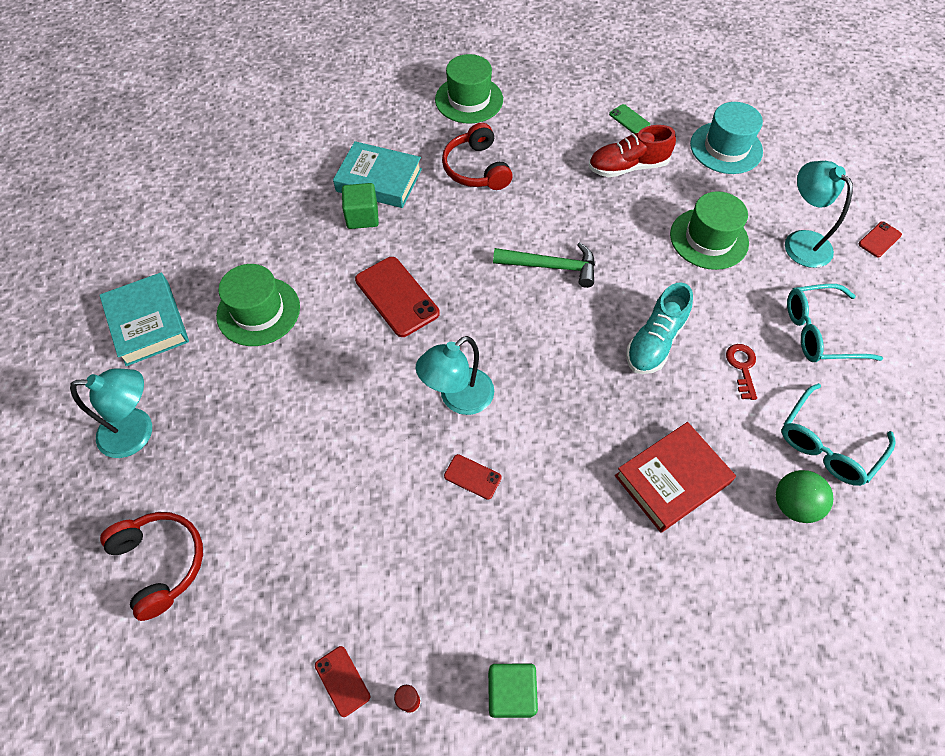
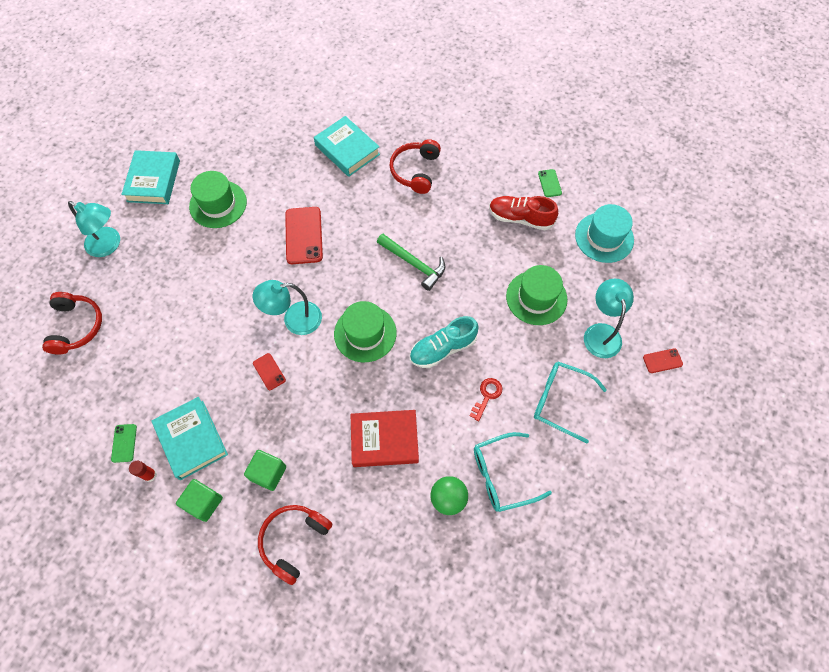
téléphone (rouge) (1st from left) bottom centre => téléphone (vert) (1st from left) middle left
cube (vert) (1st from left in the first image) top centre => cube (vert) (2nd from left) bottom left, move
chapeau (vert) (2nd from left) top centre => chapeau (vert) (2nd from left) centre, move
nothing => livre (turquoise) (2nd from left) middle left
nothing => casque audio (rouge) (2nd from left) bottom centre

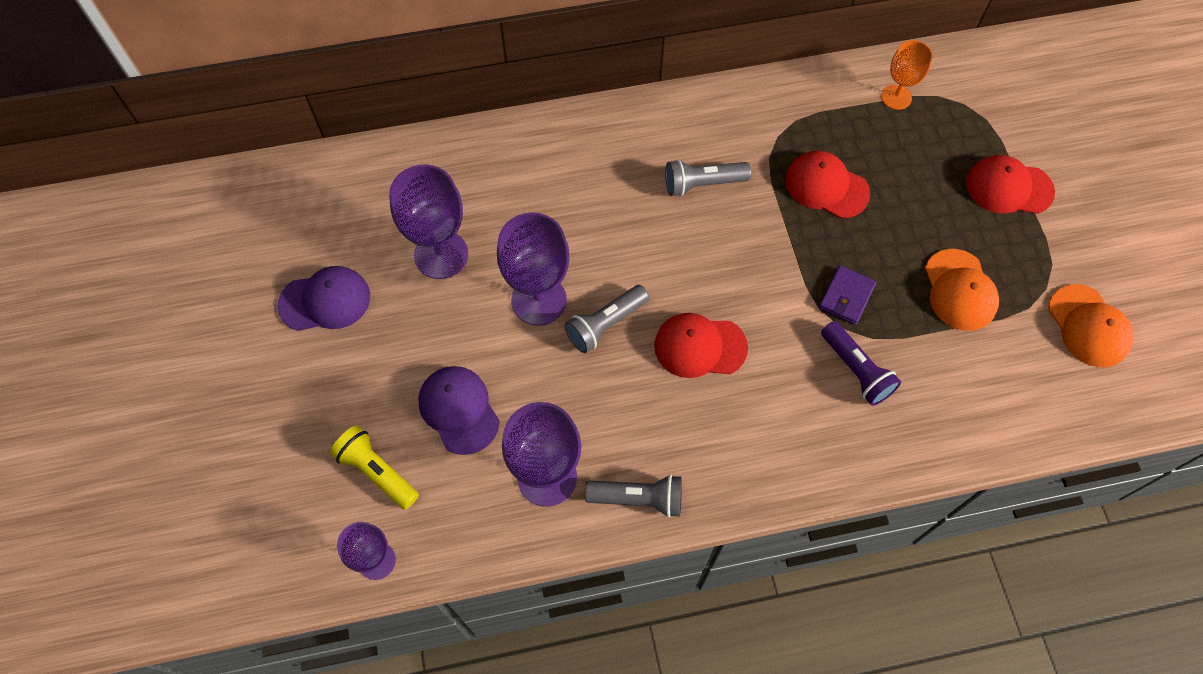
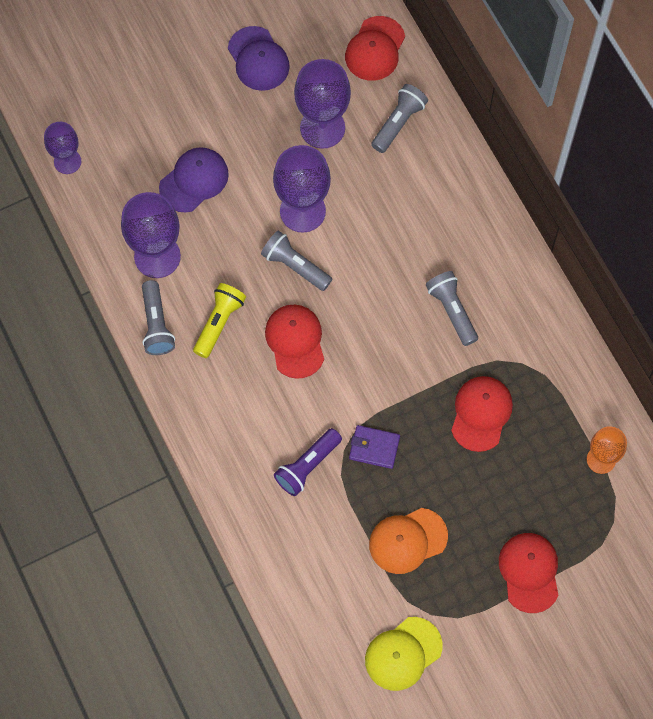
lampe de poche (jaune) bottom left => lampe de poche (jaune) centre, move
casquette (orange) (2nd from left) middle right => casquette (jaune) bottom centre
nothing => casquette (rouge) (2nd from left) top centre
nothing => lampe de poche (gris) (3rd from left) top centre

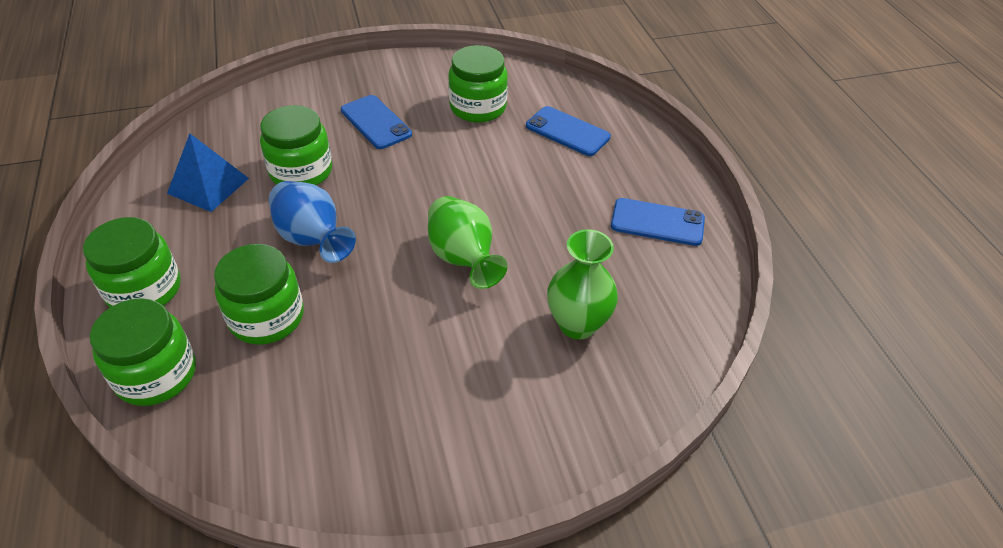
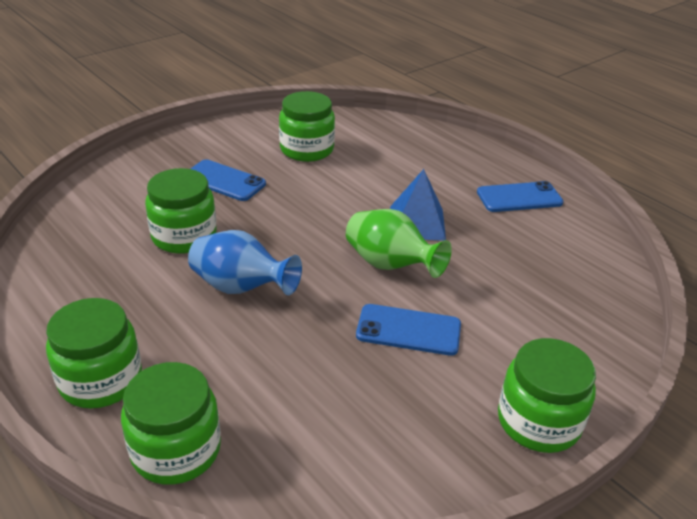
pyramide (bleu) top left => pyramide (bleu) centre, move
bocal (vert) (3rd from left in the first image) middle left => bocal (vert) (5th from left) bottom right, move
téléphone (bleu) (2nd from left) top centre => téléphone (bleu) (2nd from left) centre, move
vase (vert) (2nd from left) centre => nothing

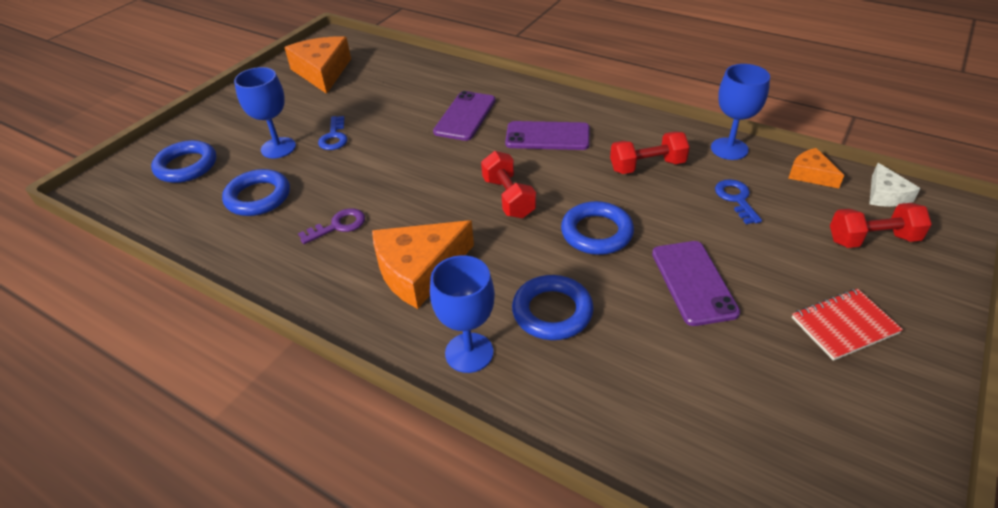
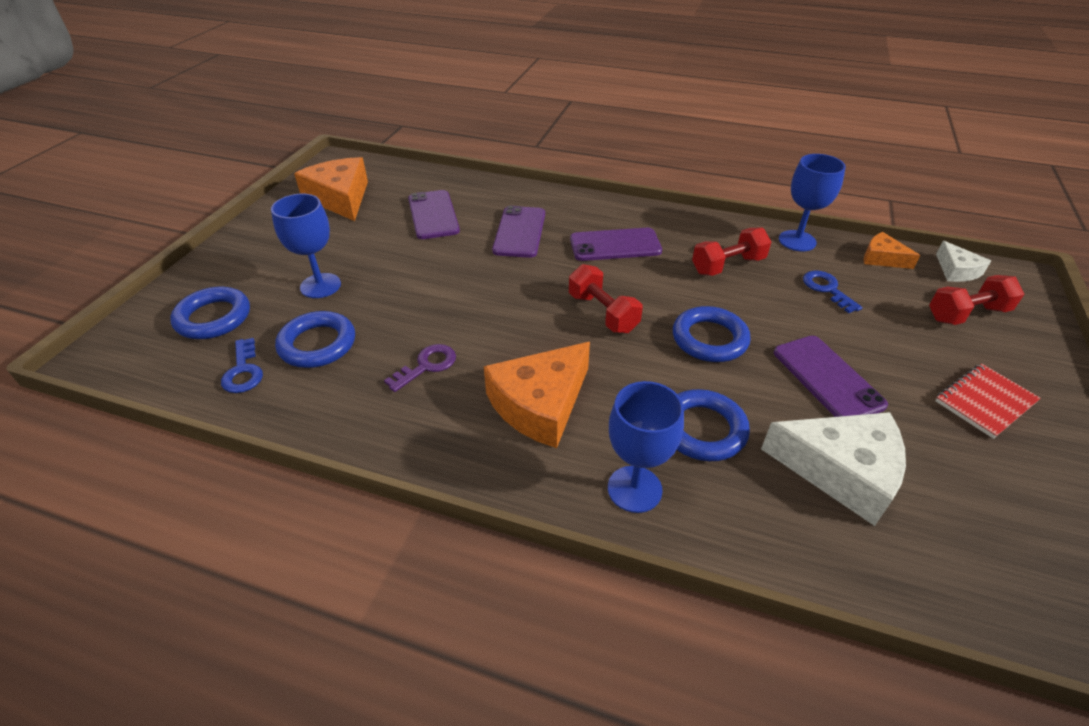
clé (bleu) (1st from left) top centre => clé (bleu) (1st from left) middle left, move
nothing => téléphone (violet) (1st from left) top centre
nothing => fromage (blanc) (1st from left) middle right

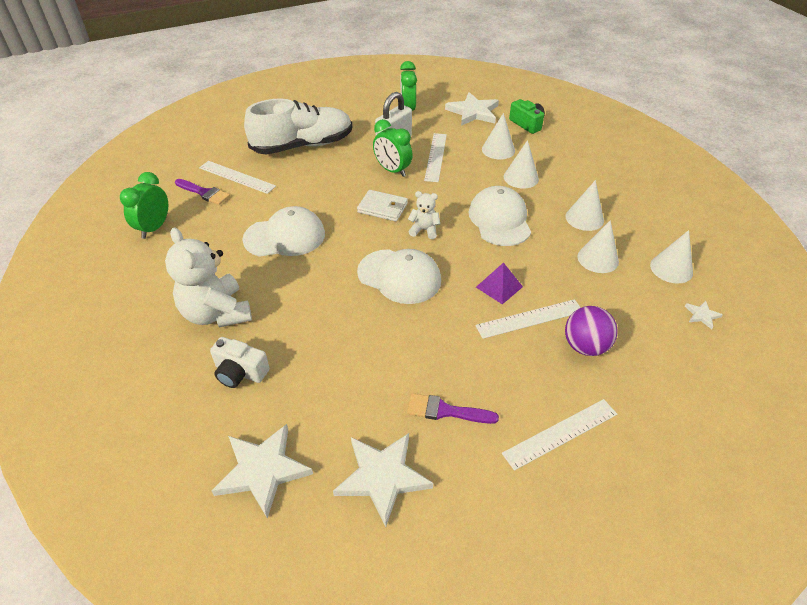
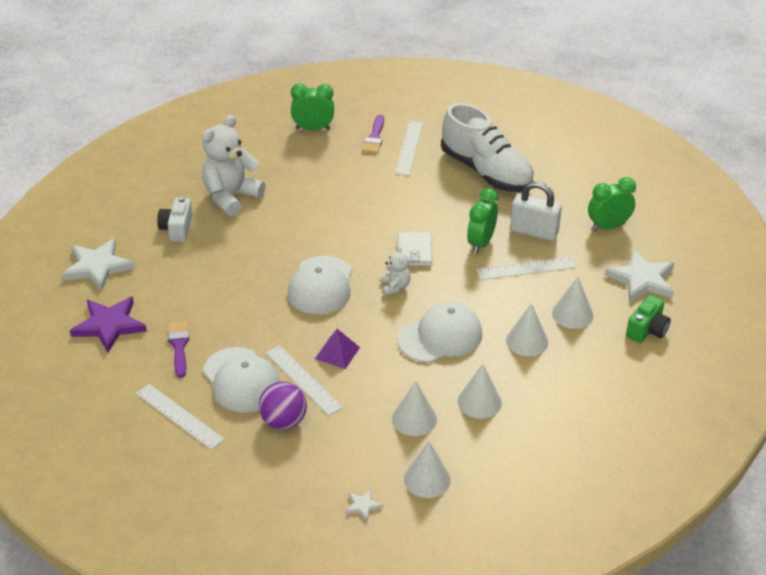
casquette (blanc) (1st from left) centre => casquette (blanc) (1st from left) middle left, move
étoile (blanc) (2nd from left) bottom centre => étoile (violet) middle left

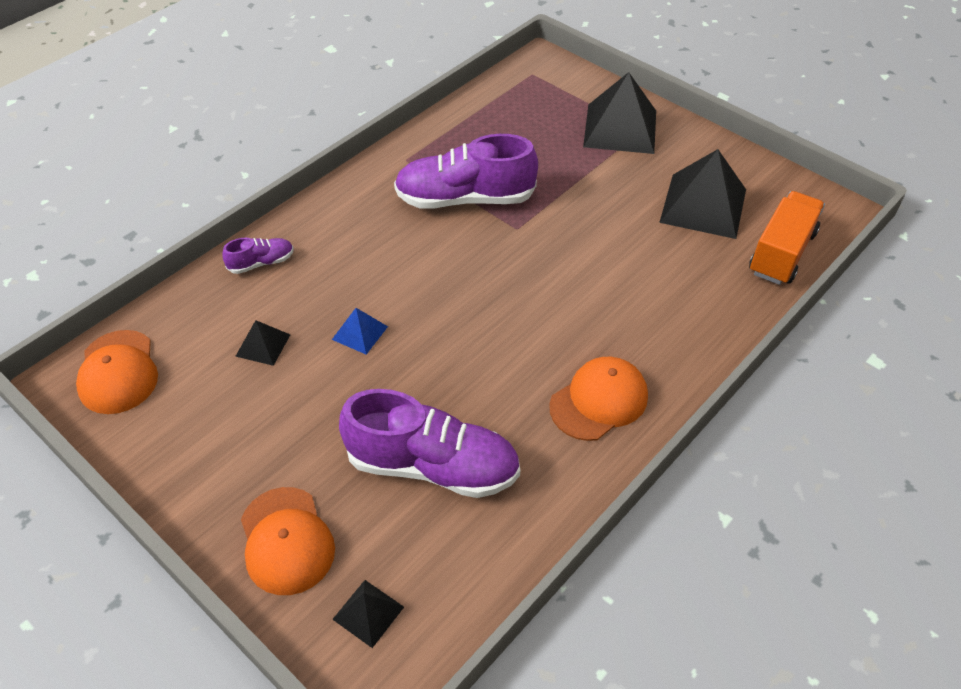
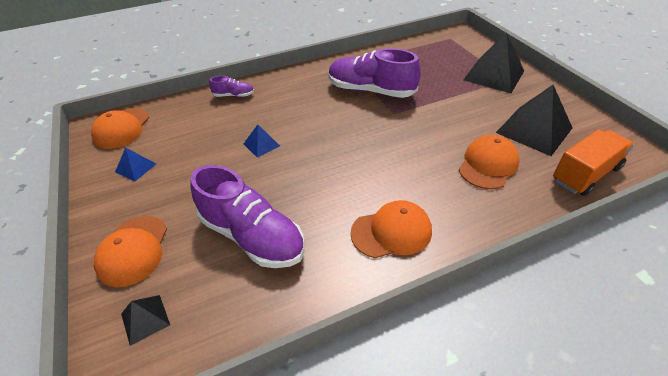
pyramide (noir) (1st from left) middle left => nothing
nothing => pyramide (bleu) (1st from left) middle left
nothing => casquette (orange) (4th from left) middle right

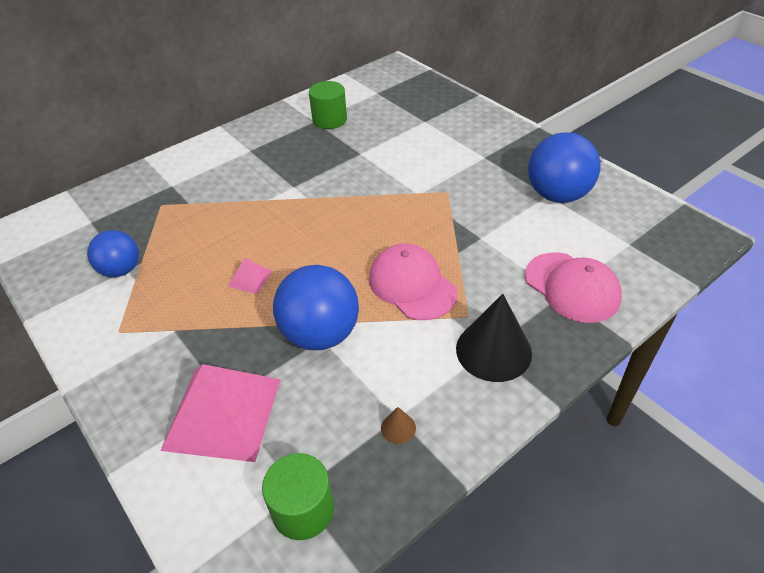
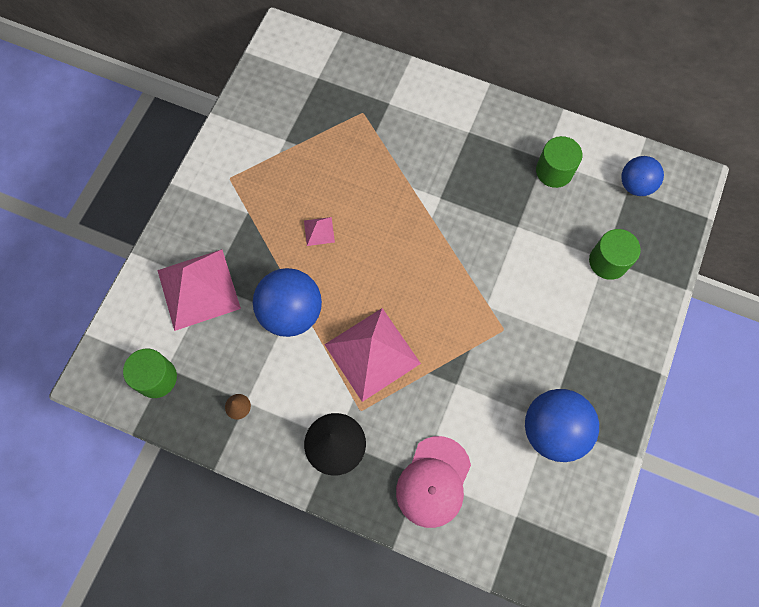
balle (bleu) (1st from left in the first image) middle left => balle (bleu) (3rd from left) top right, move
casquette (rose) (1st from left) centre => pyramide (rose) (3rd from left) centre
nothing => cylindre (vert) (3rd from left) middle right

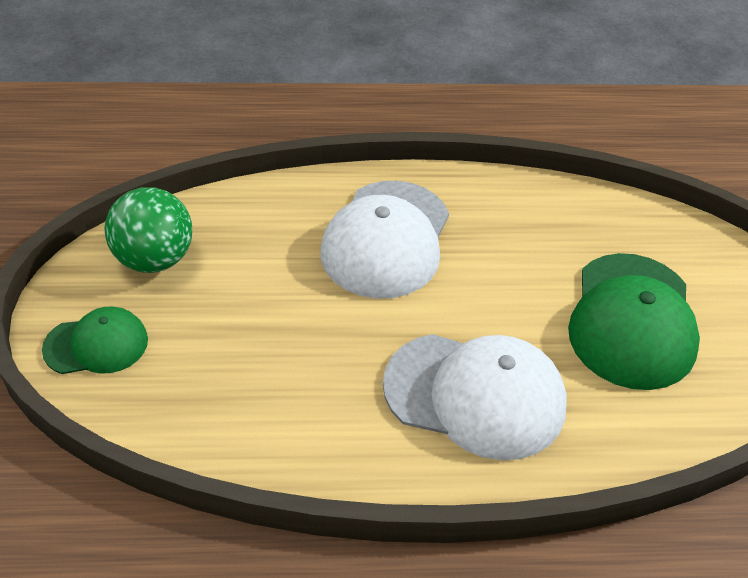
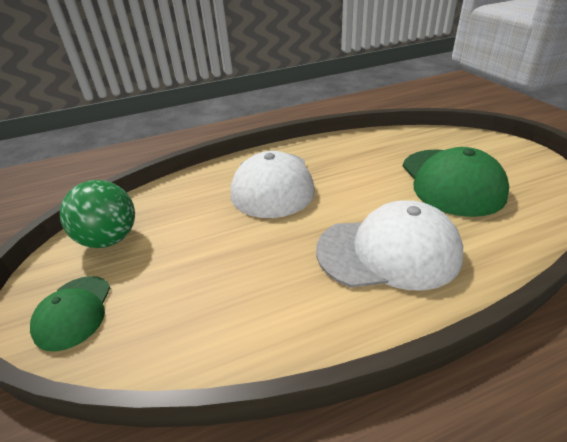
casquette (vert) (1st from left) middle left => casquette (vert) (1st from left) bottom left, 120 degrees clockwise

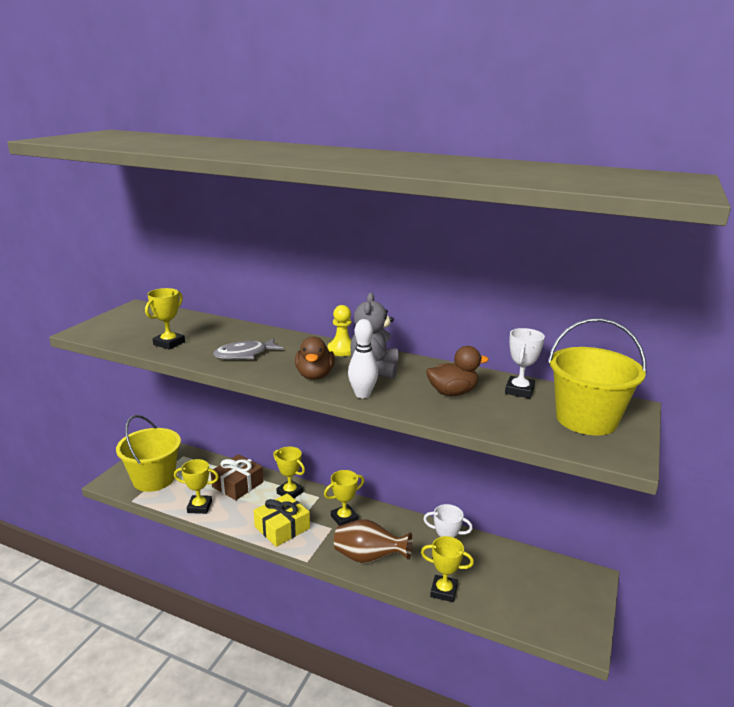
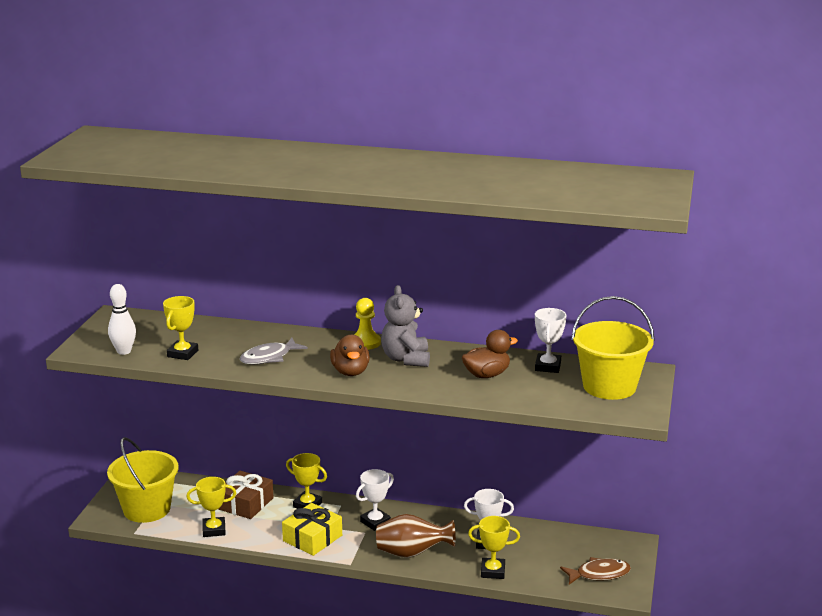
trophée (jaune) (4th from left) bottom centre => trophée (blanc) (1st from left) bottom centre
quille (blanc) centre => quille (blanc) middle left, move
nothing => poisson (marron) bottom right

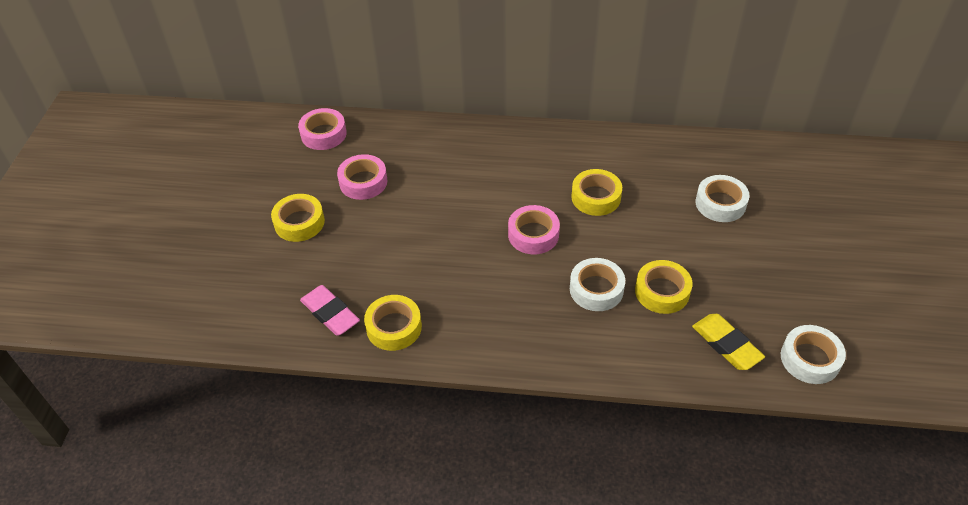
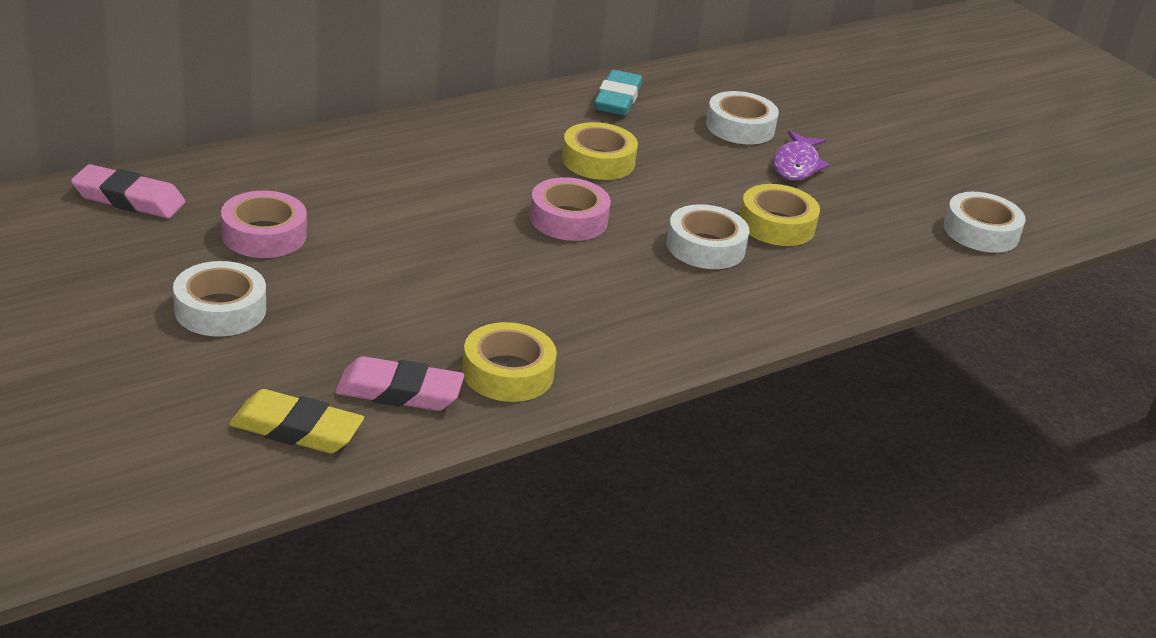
ruban adhésif (jaune) (1st from left) middle left => ruban adhésif (blanc) (1st from left) middle left
ruban adhésif (rose) (1st from left) top left => gomme (rose) (1st from left) top left
gomme (jaune) bottom right => gomme (jaune) middle left, move
nothing => gomme (turquoise) top centre
nothing => poisson (violet) top right

